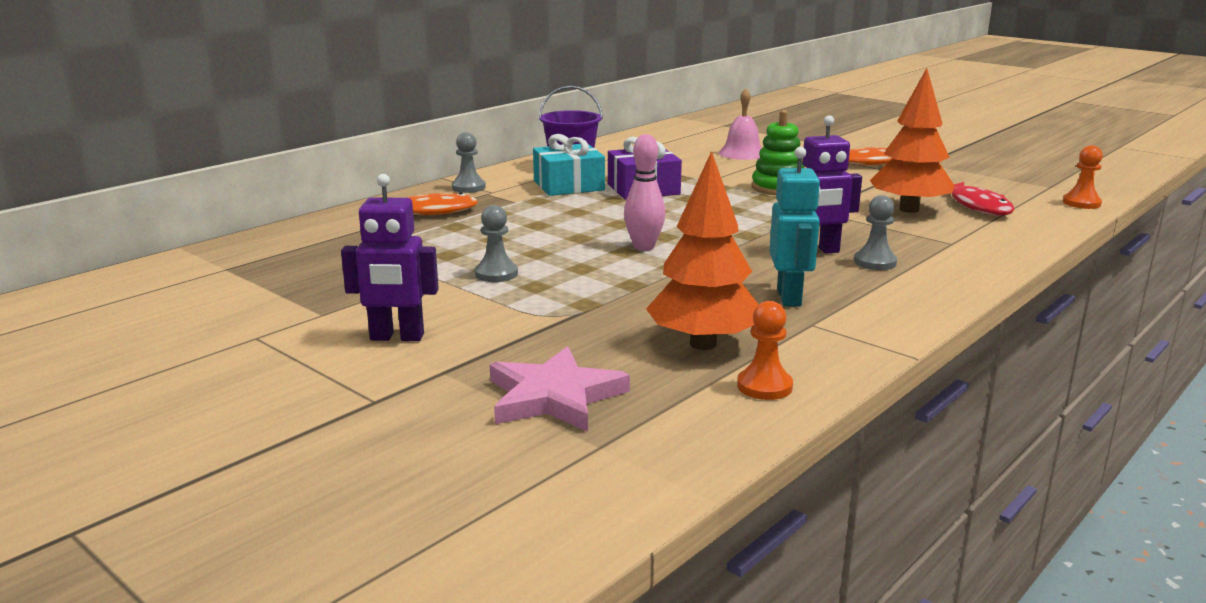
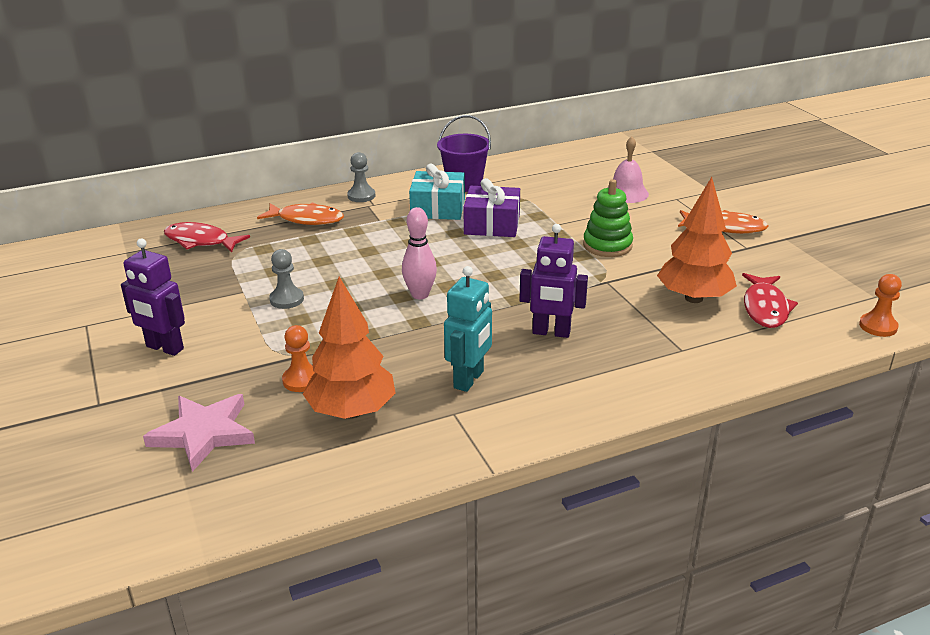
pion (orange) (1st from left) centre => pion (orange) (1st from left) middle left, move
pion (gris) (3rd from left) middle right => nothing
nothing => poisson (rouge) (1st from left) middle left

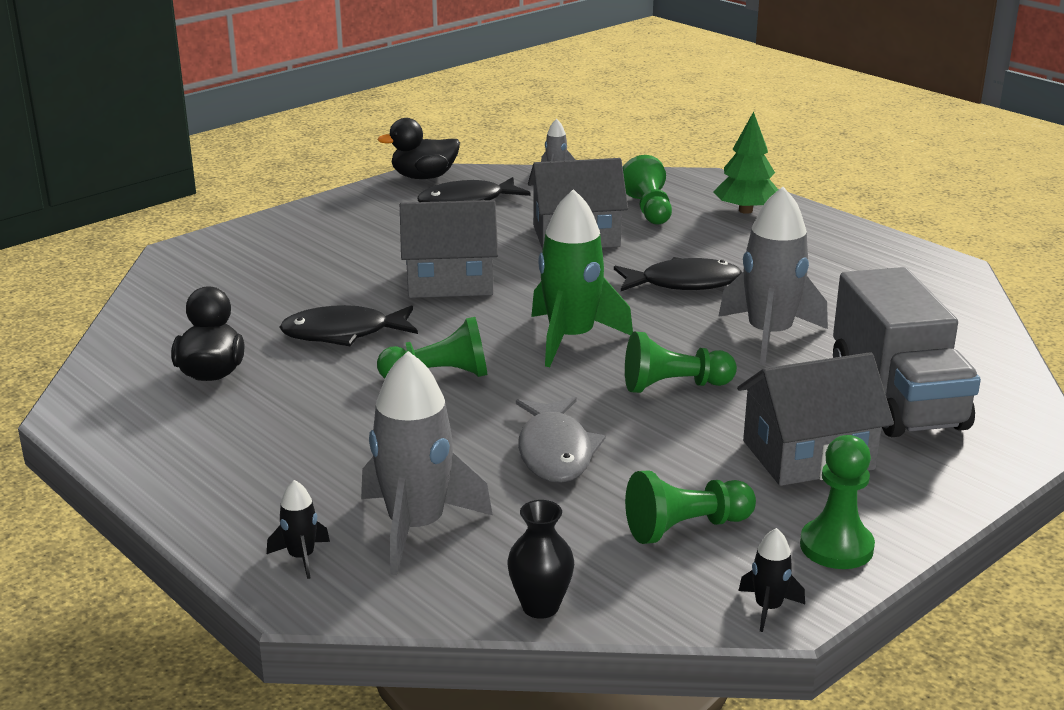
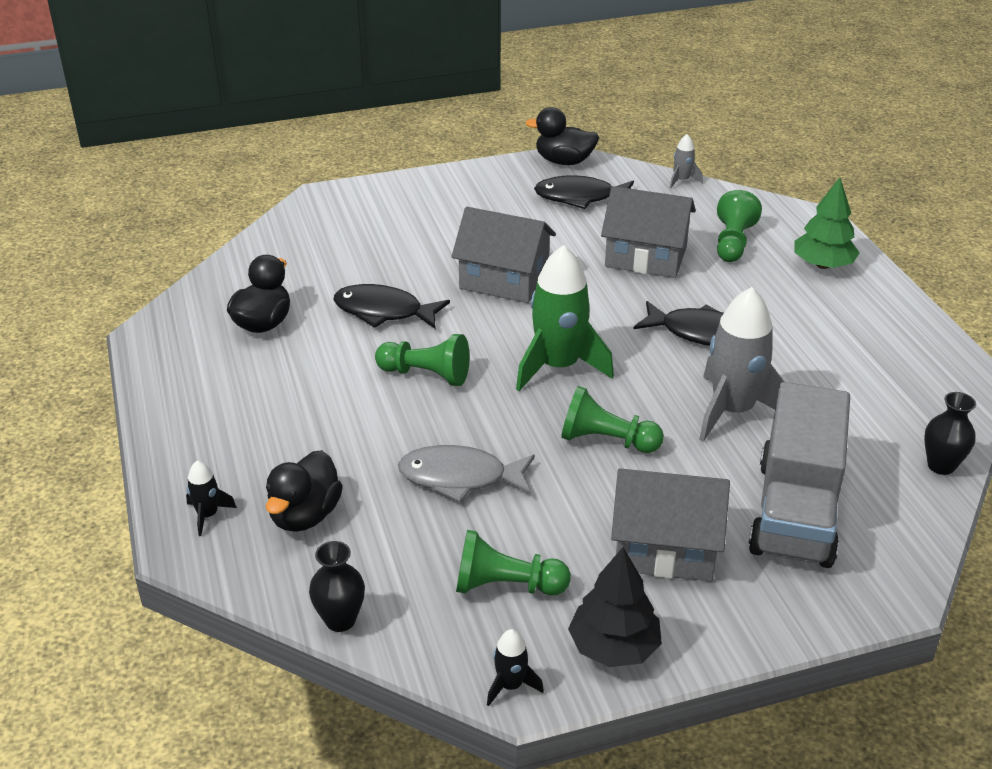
fusée (gris) (1st from left) centre => canard (noir) (2nd from left) middle left
poisson (gris) centre, 75 degrees clockwise
pion (vert) (5th from left) bottom right => arbre (noir) bottom centre
nothing => vase (noir) (2nd from left) middle right

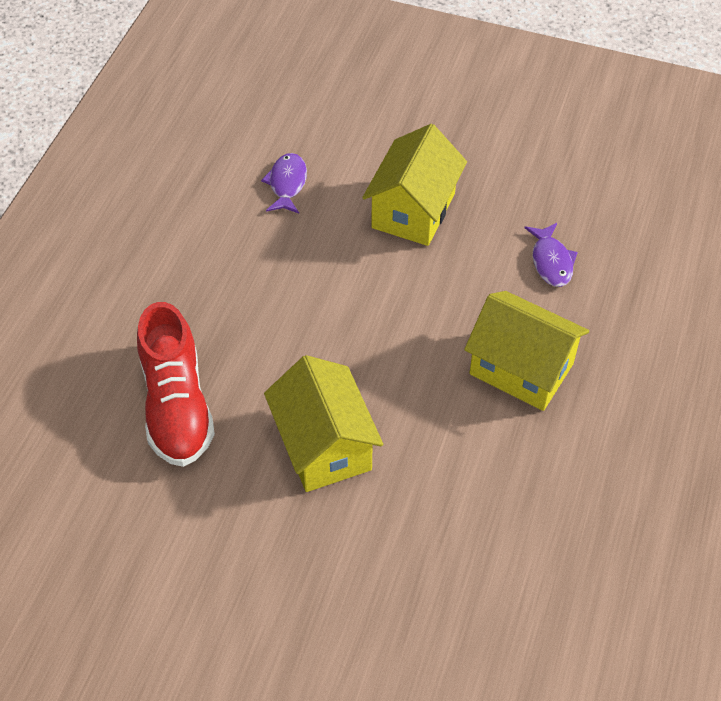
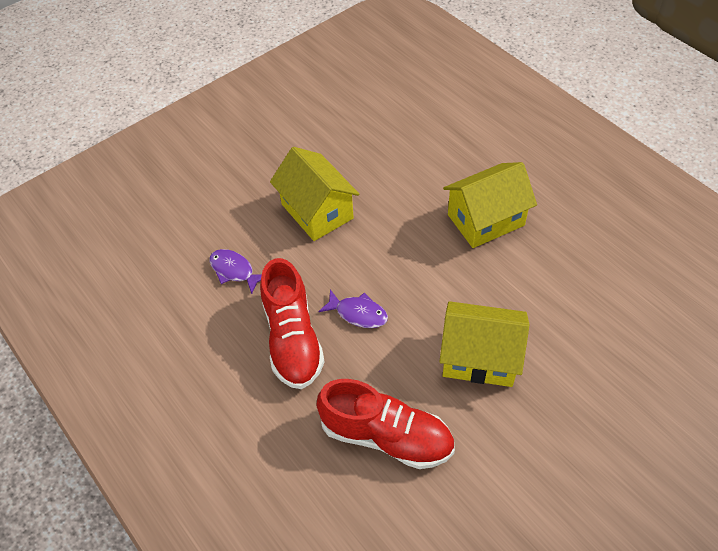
poisson (violet) (2nd from left) middle right => poisson (violet) (2nd from left) centre, move
nothing => chaussure (rouge) (1st from left) centre

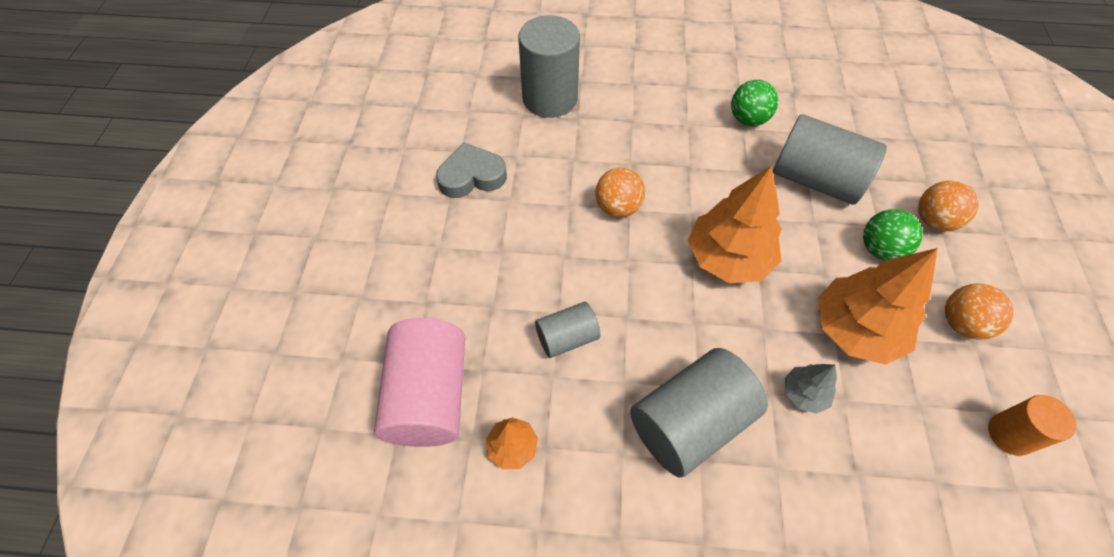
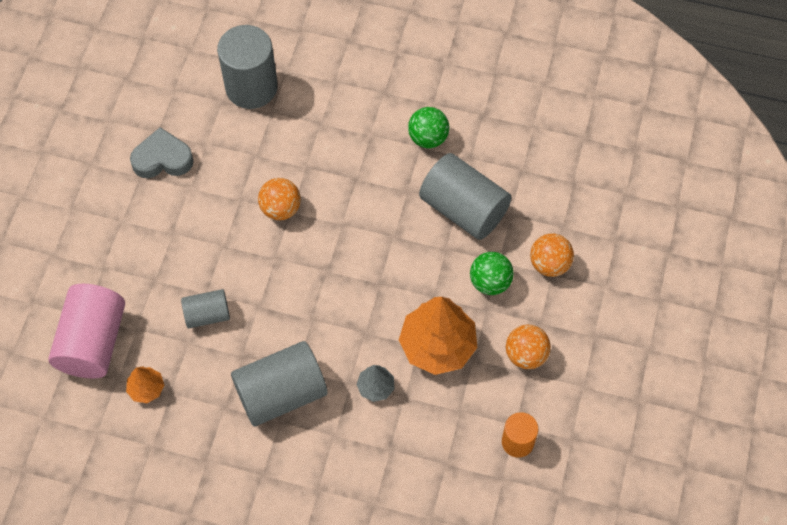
arbre (orange) (2nd from left) centre => nothing

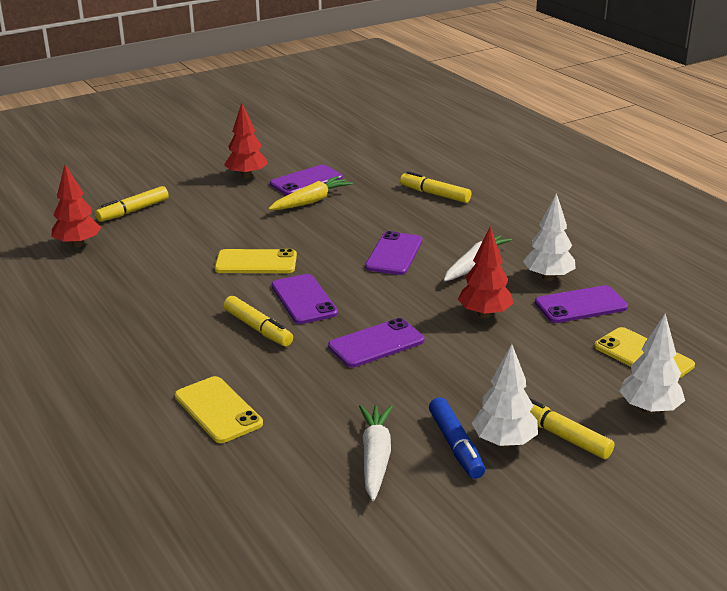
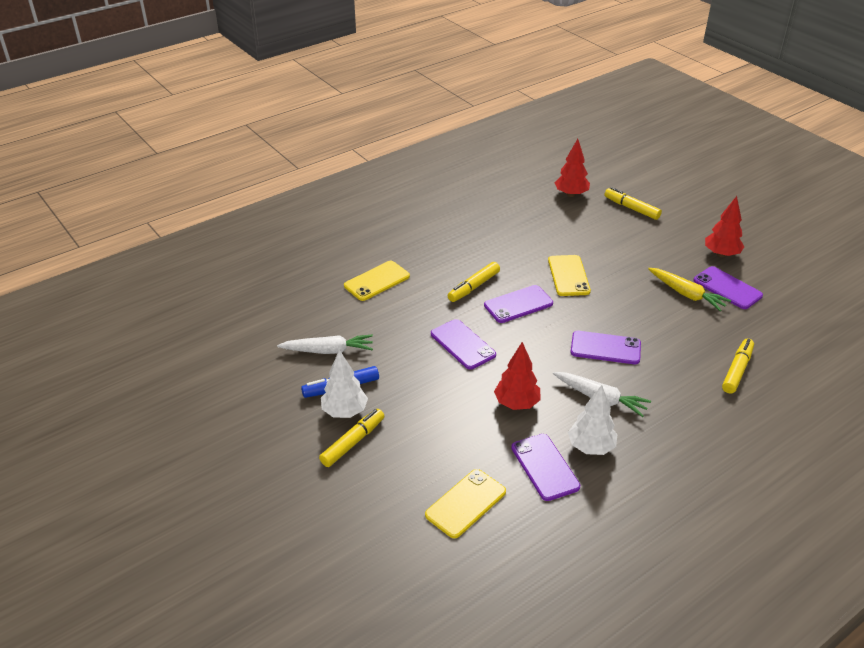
arbre (blanc) (3rd from left) middle right => nothing

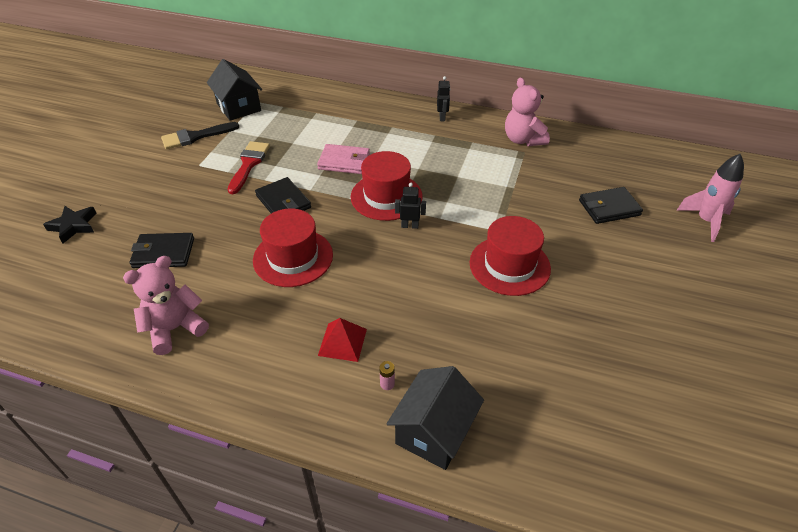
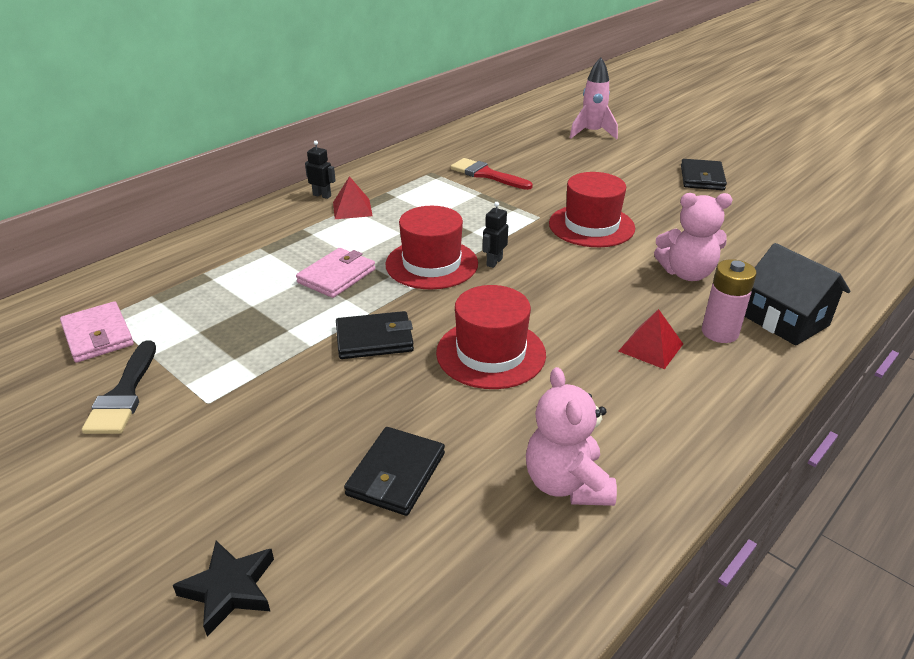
maison (noir) (1st from left) top left => portefeuille (rose) (1st from left) middle left
pinceau (rouge) top left => pinceau (rouge) top centre, move
pile (rose) bottom centre => pile (rose) middle right, x2.24
ours en peluche (rose) (2nd from left) top centre => ours en peluche (rose) (2nd from left) middle right, move
portefeuille (noir) (3rd from left) middle right => portefeuille (noir) (3rd from left) top right, move
nothing => pyramide (rouge) (1st from left) top centre

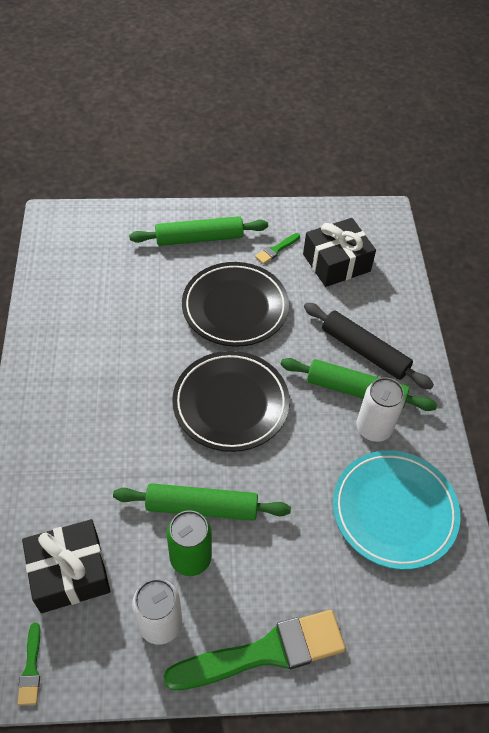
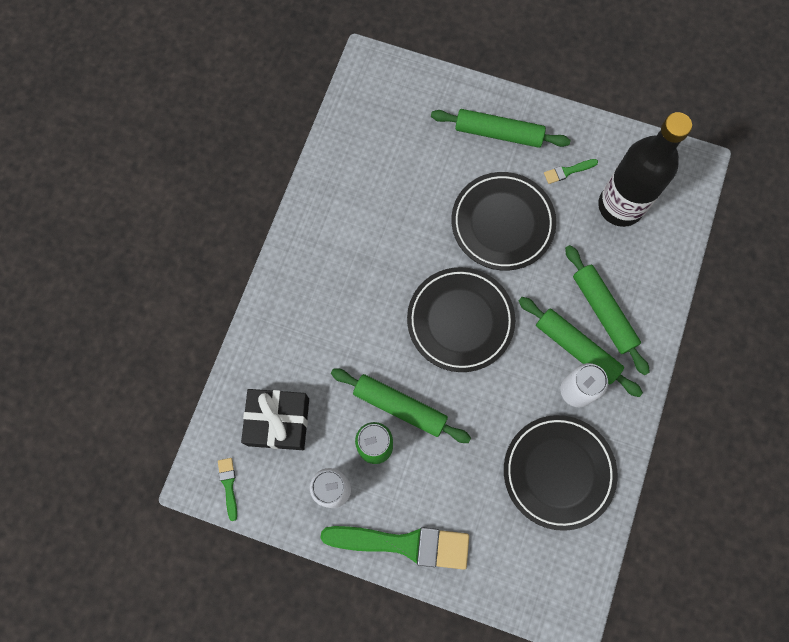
pinceau (vert) (1st from left) bottom left, 150 degrees clockwise
cadeau (noir) (2nd from left) middle right => bouteille (noir) top right
rouleau à pâtisserie (noir) middle right => rouleau à pâtisserie (vert) (4th from left) middle right
assiette (turquoise) bottom right => assiette (noir) (3rd from left) bottom right

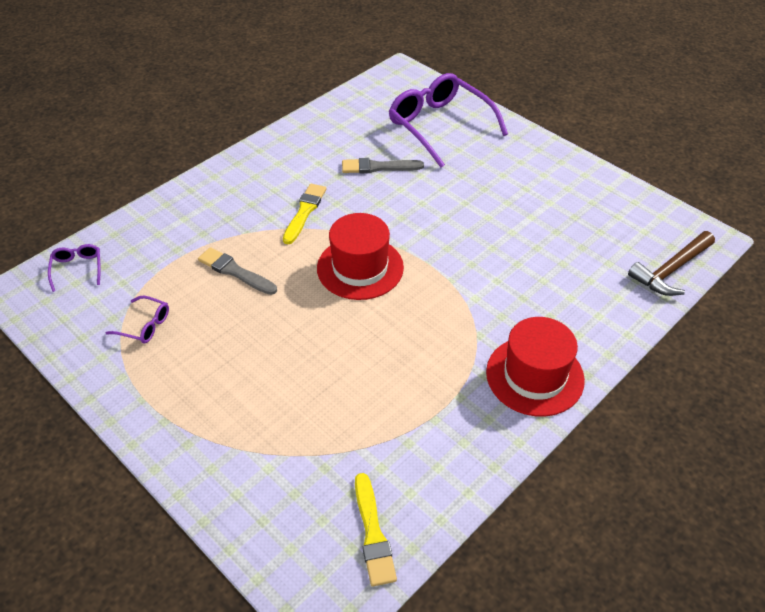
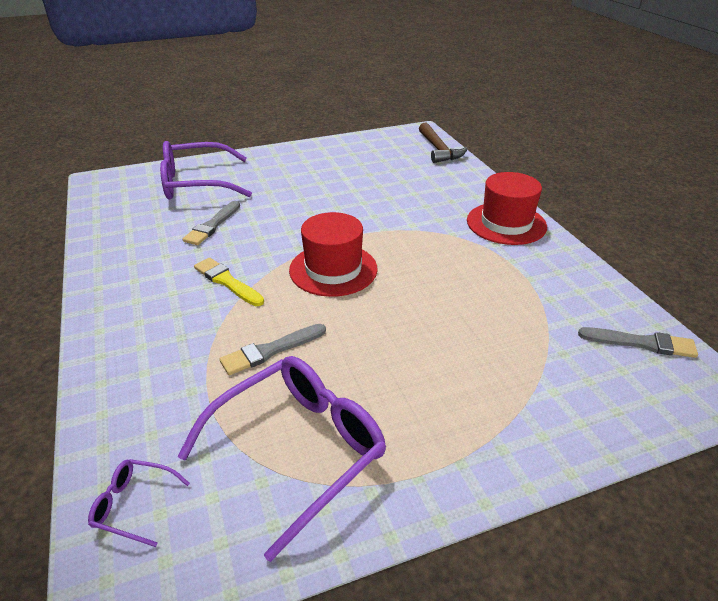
lunettes (violet) (2nd from left in the first image) middle left => lunettes (violet) (3rd from left) bottom centre, x2.28
pinceau (jaune) (2nd from left) bottom centre => pinceau (gris) (3rd from left) middle right

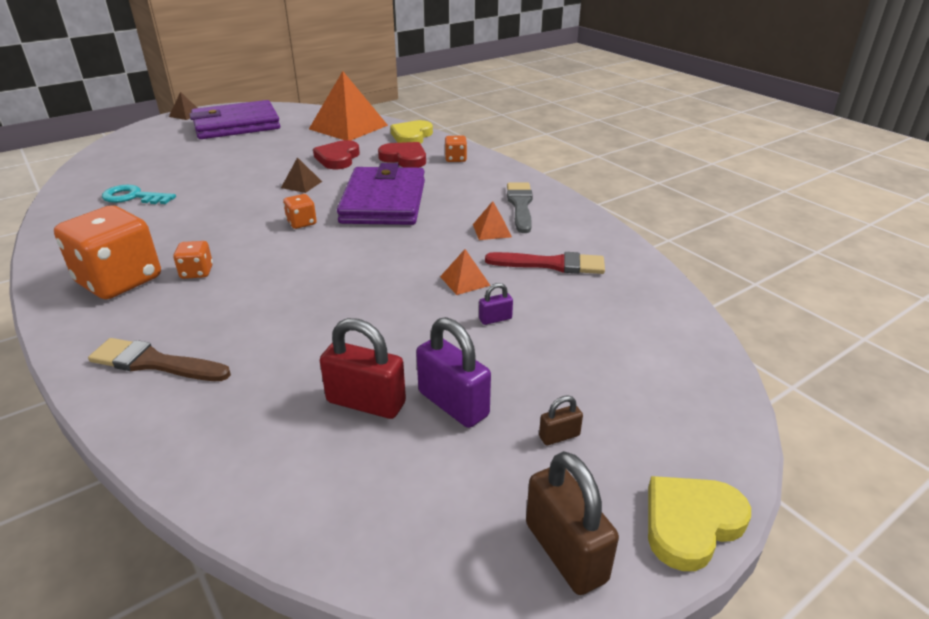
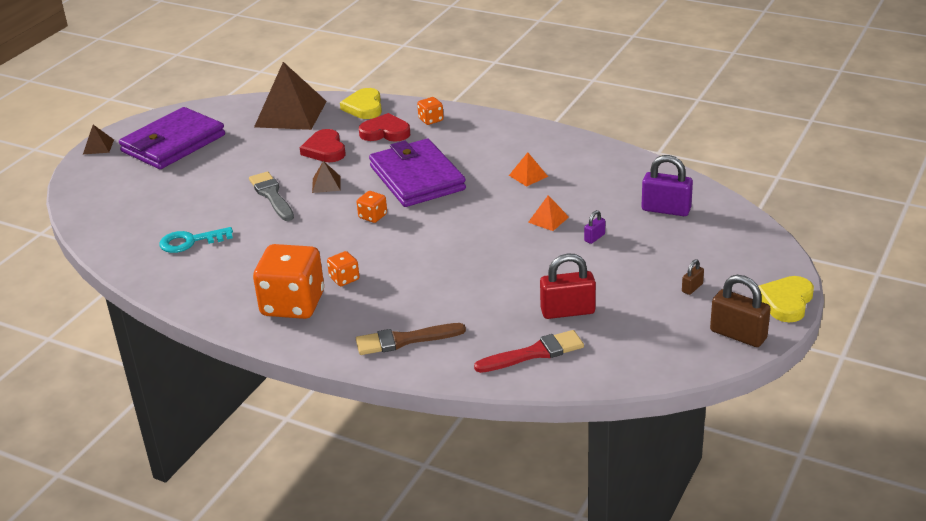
pyramide (orange) (1st from left) top centre => pyramide (marron) (2nd from left) top left
cadenas (violet) (1st from left in the first image) centre => cadenas (violet) (2nd from left) middle right, move
pinceau (rouge) centre => pinceau (rouge) bottom centre, move
pinceau (gris) centre => pinceau (gris) middle left, move

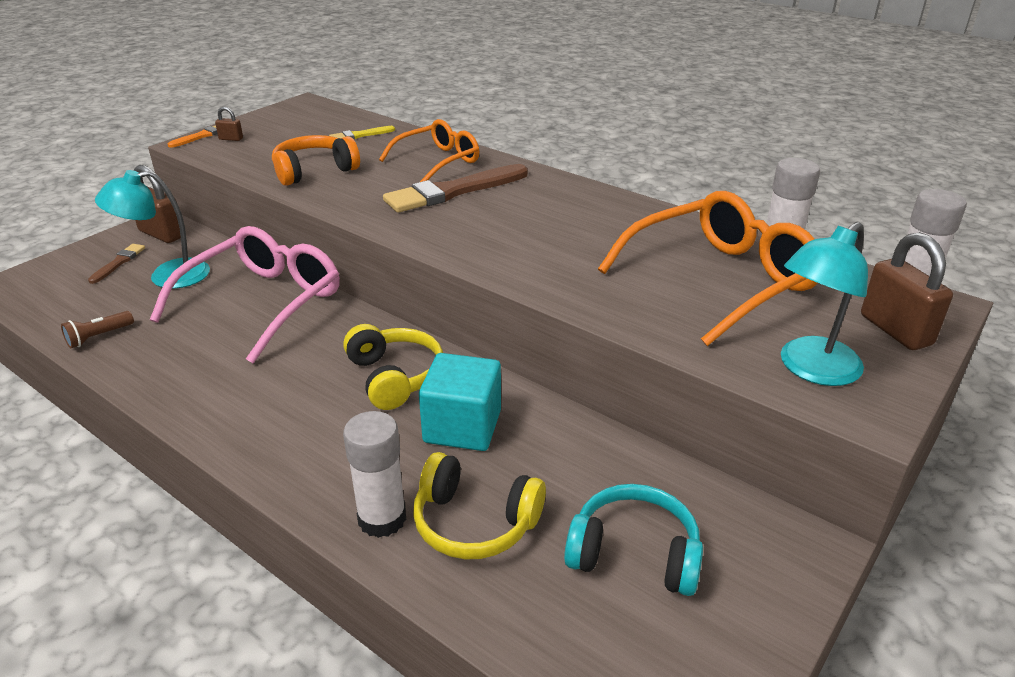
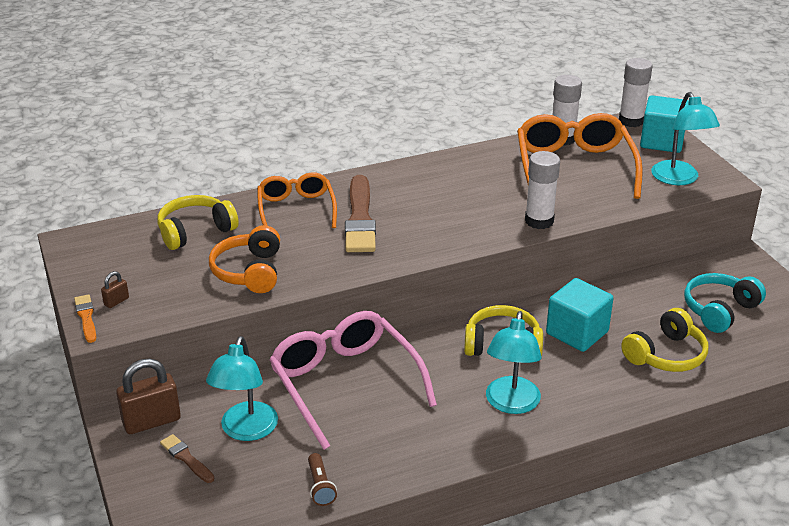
pinceau (jaune) top centre => casque audio (jaune) (1st from left) middle left
bâton de colle (blanc) (1st from left) bottom centre => bâton de colle (blanc) (1st from left) middle right, move
cadenas (marron) (3rd from left) middle right => cube (turquoise) (2nd from left) top right
nothing => lampe (turquoise) (2nd from left) bottom centre

